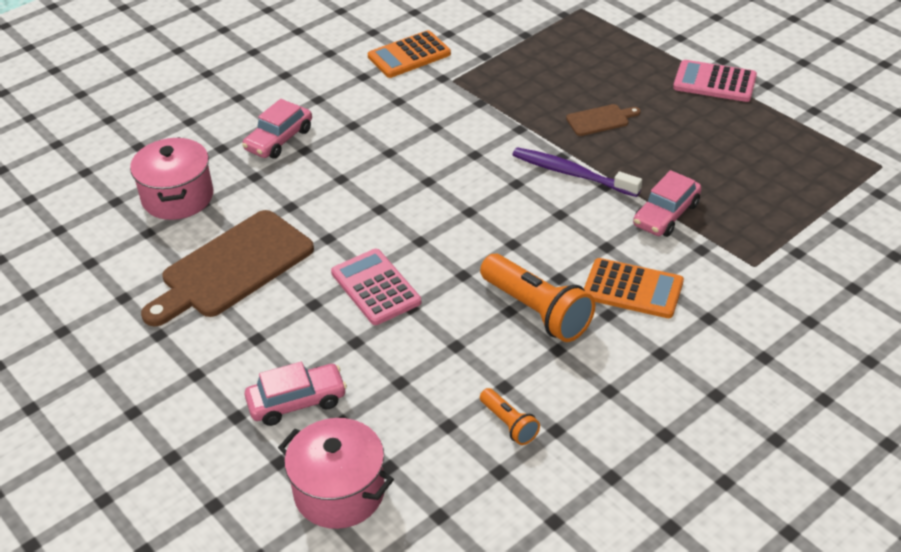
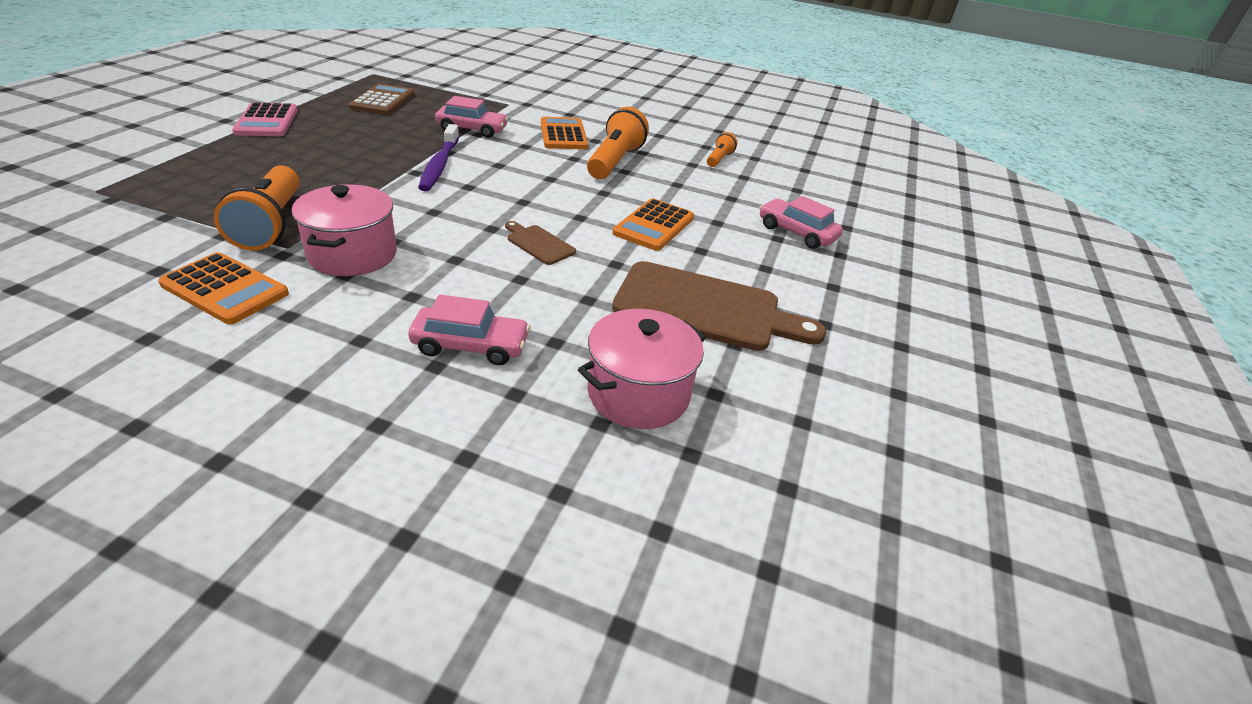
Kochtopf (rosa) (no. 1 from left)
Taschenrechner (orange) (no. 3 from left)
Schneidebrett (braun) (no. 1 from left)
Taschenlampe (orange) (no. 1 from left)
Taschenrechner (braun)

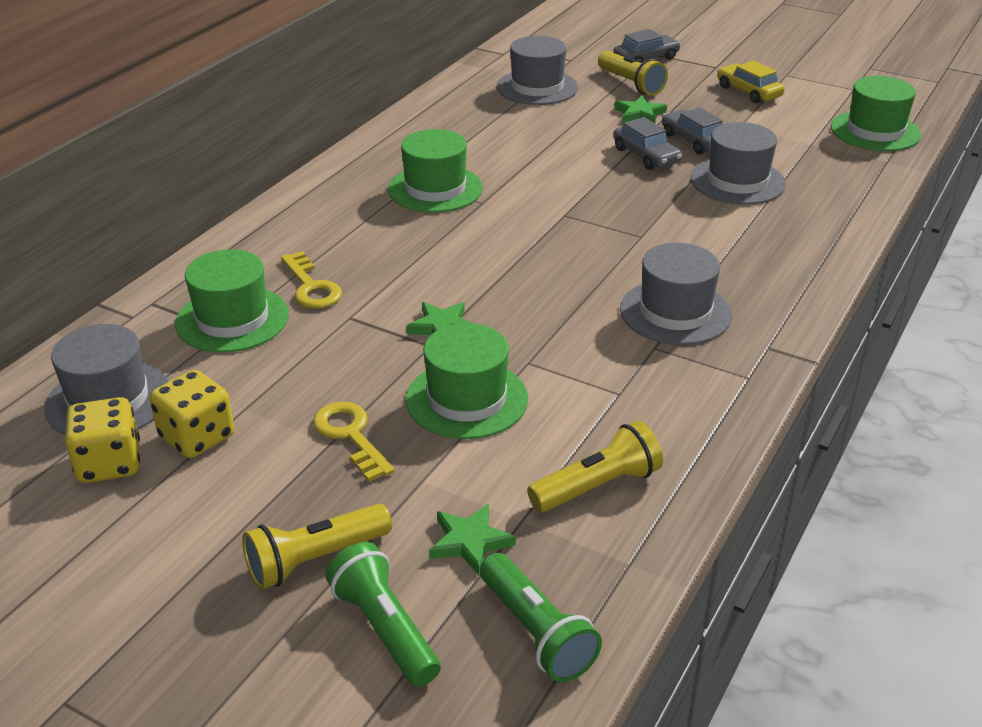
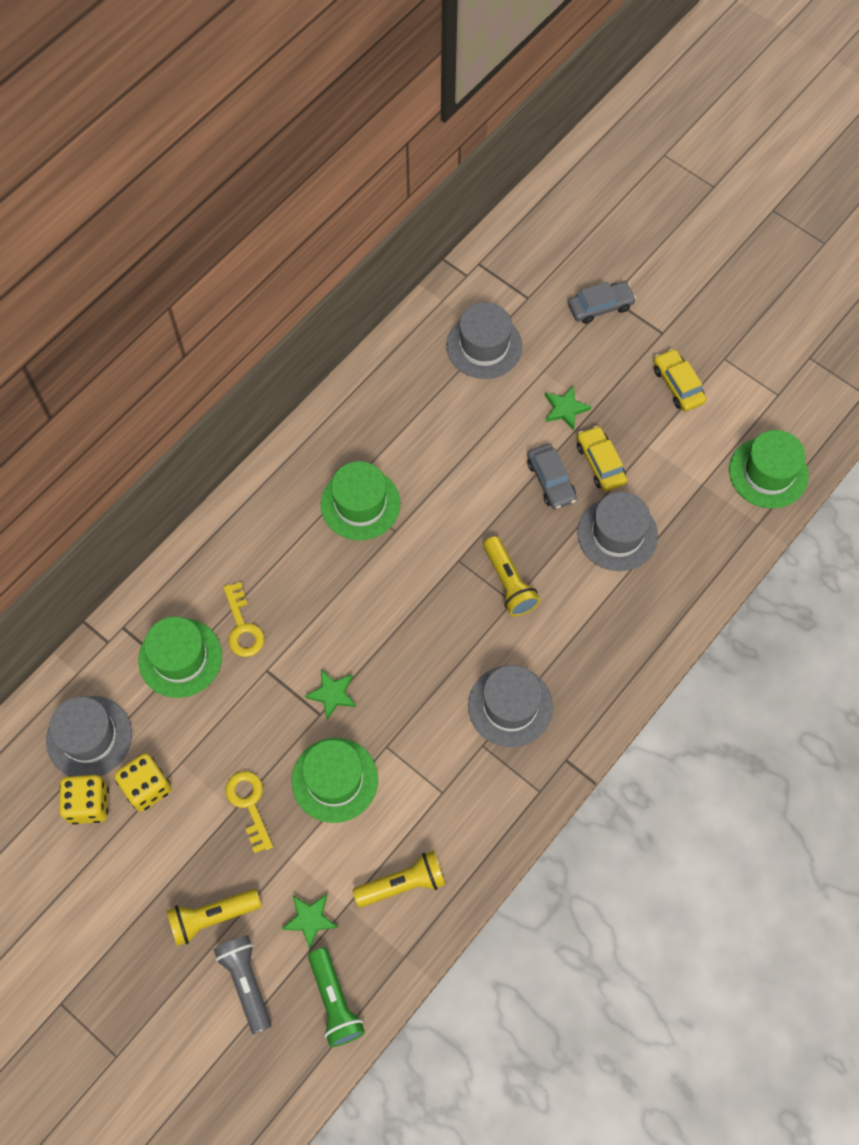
Taschenlampe (grau)
Taschenlampe (gelb) (no. 3 from left)
Auto (gelb) (no. 1 from left)

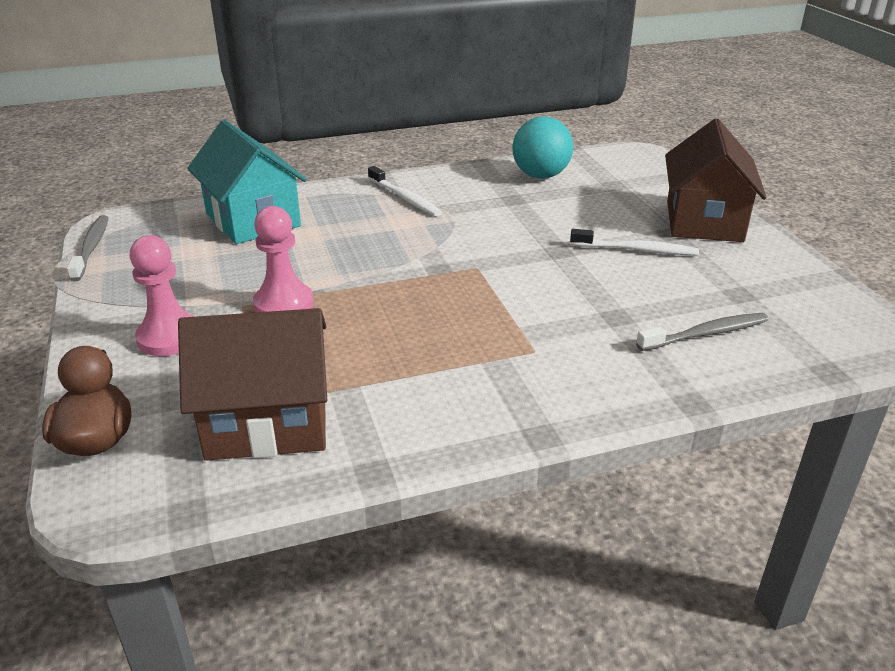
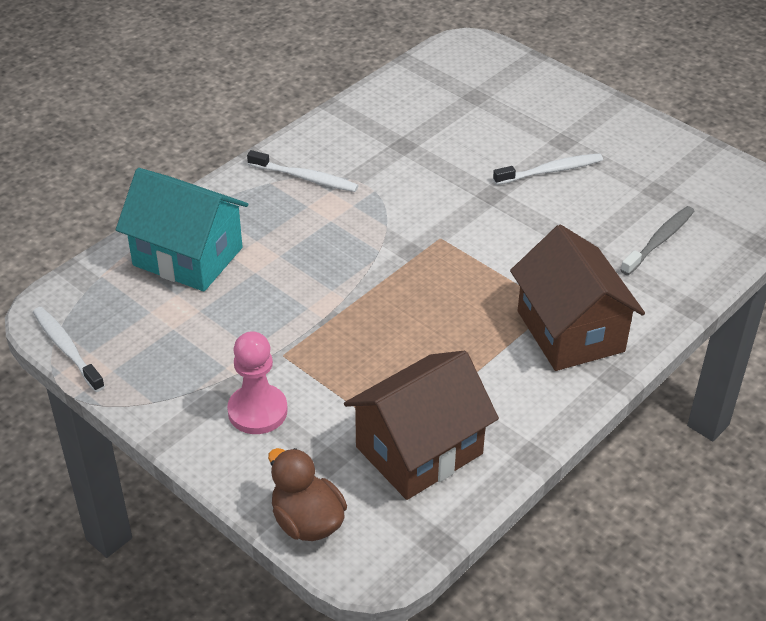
Zahnbürste (weiß) (no. 1 from left)
Bauer (rosa) (no. 2 from left in the first image)
Ball (türkis)
Haus (braun) (no. 2 from left)

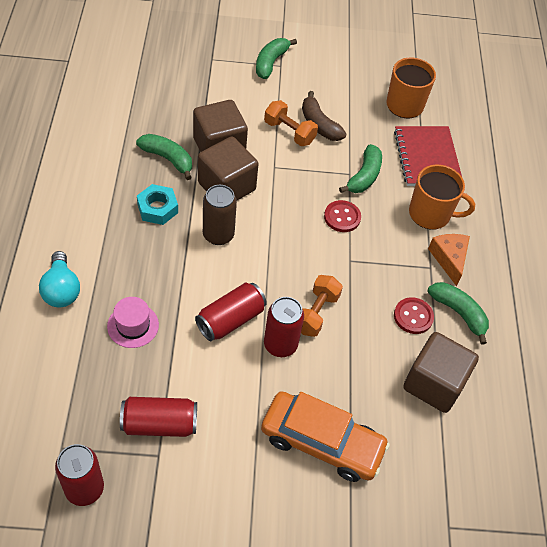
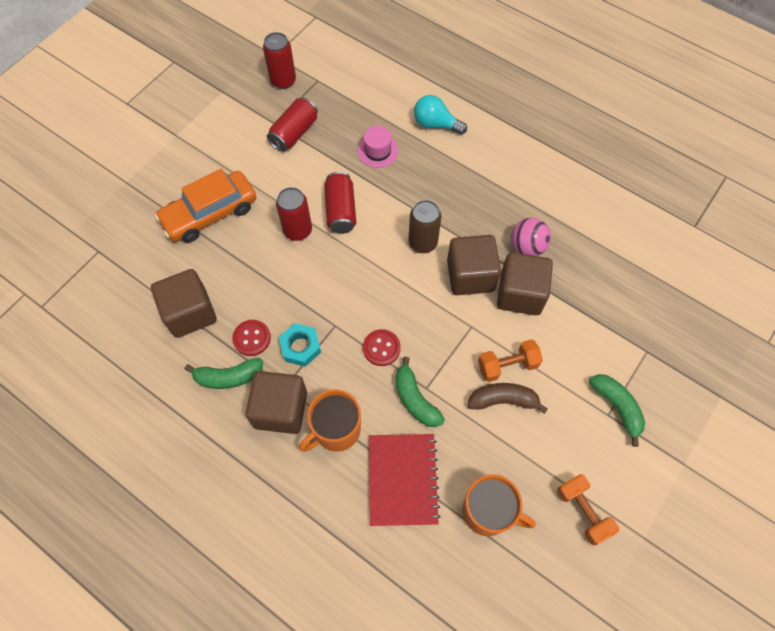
Ball (rosa)
Sechskantmutter (türkis)
Hantel (orange) (no. 2 from left)
Notizbuch (rot)
Kubus (braun) (no. 2 from left)

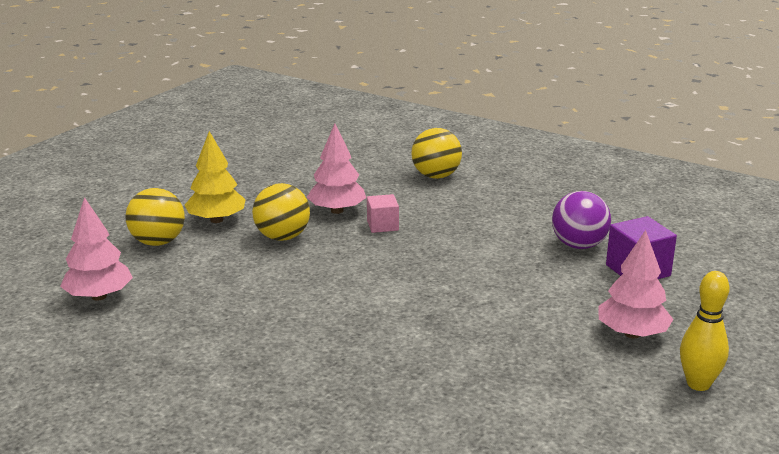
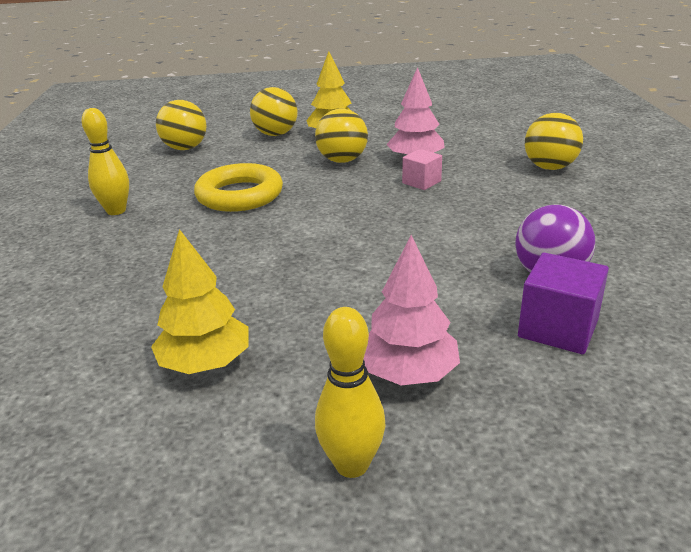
Ball (gelb) (no. 1 from left)
Bowlingkegel (gelb) (no. 1 from left)
Baum (gelb) (no. 1 from left)
Ring (gelb)

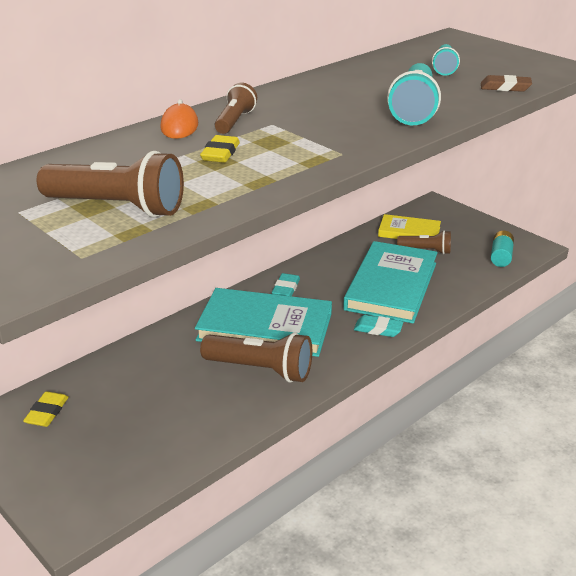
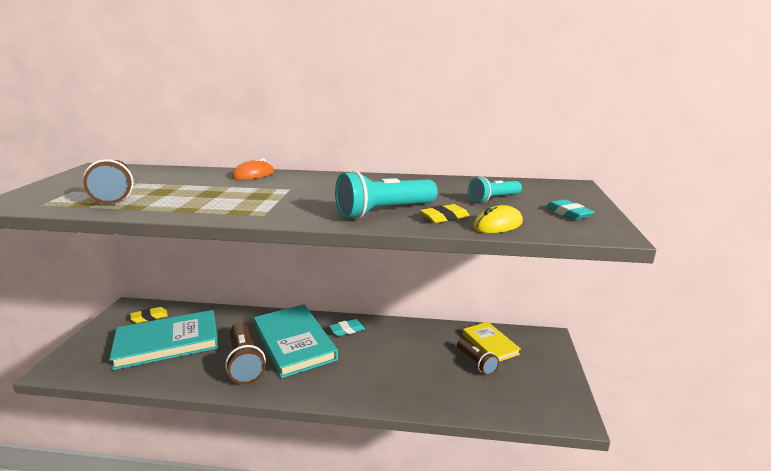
Radiergummi (gelb) (no. 2 from left)
Taschenlampe (braun) (no. 2 from left in the first image)
Buch (türkis) (no. 1 from left)
Radiergummi (türkis) (no. 2 from left)
Computermaus (gelb)
Batterie (türkis)

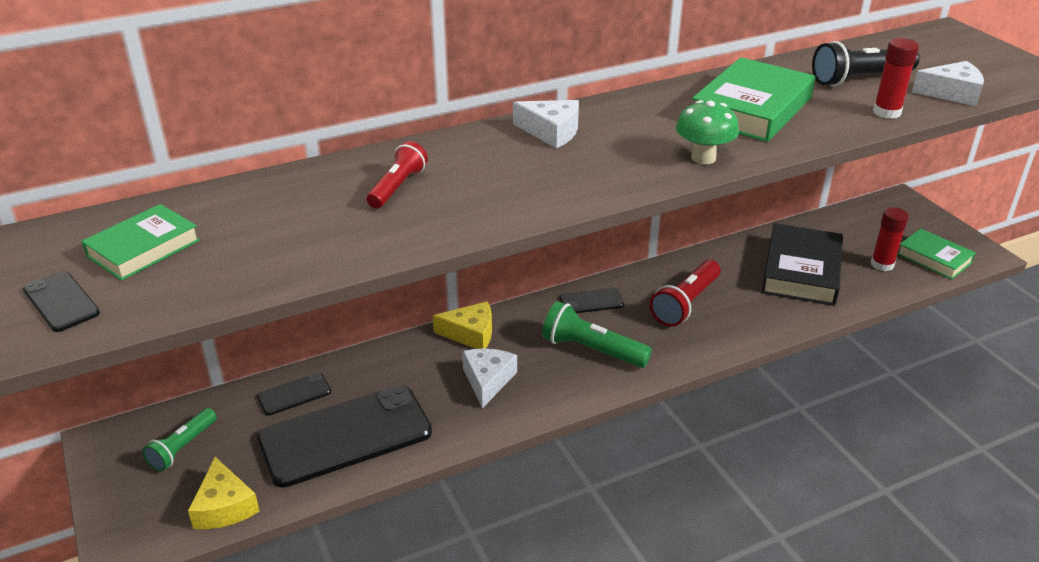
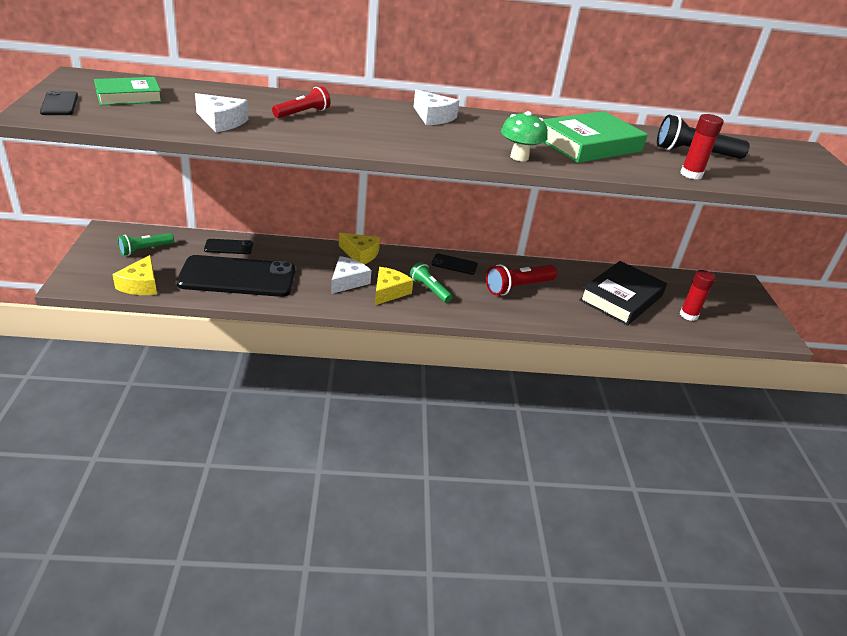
Taschenlampe (grün) (no. 2 from left)
Buch (grün) (no. 3 from left in the first image)
Käse (weiß) (no. 1 from left)
Käse (gelb) (no. 3 from left)

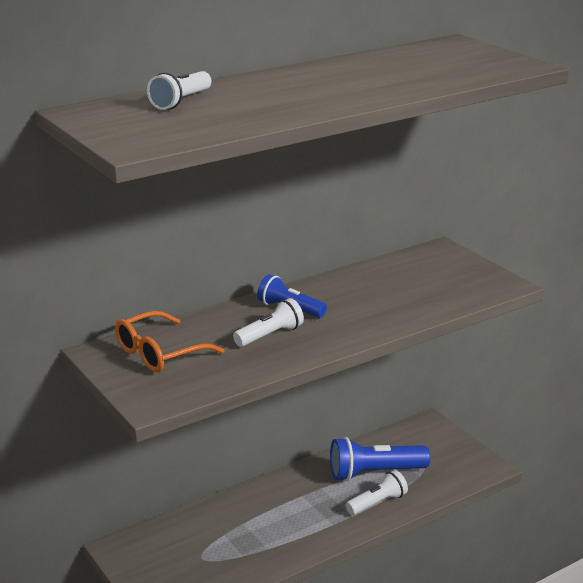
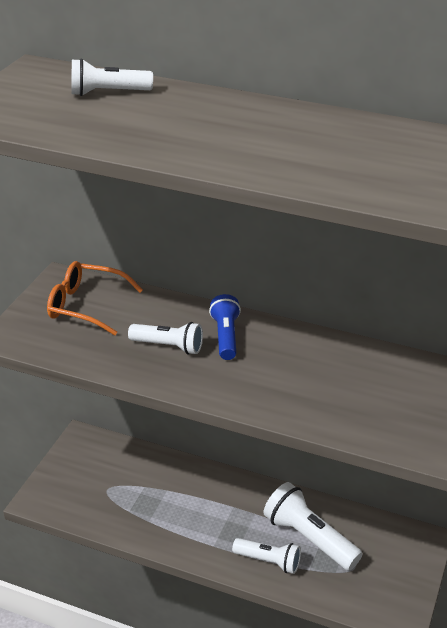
Taschenlampe (weiß) (no. 4 from left)

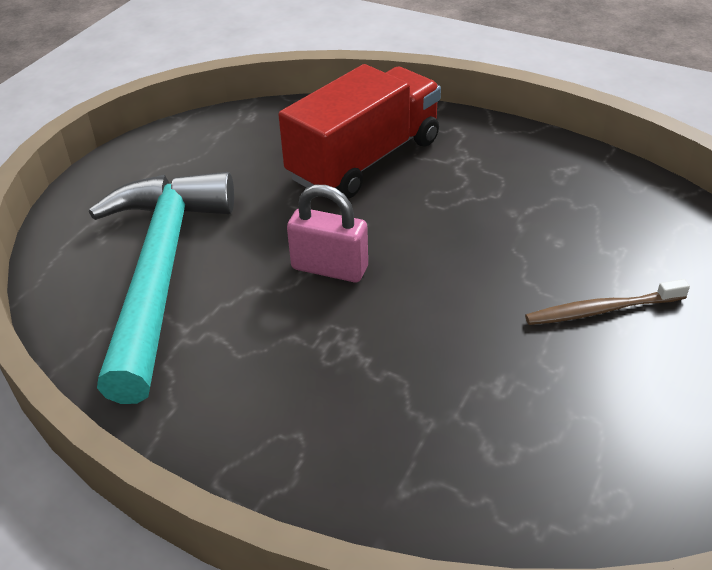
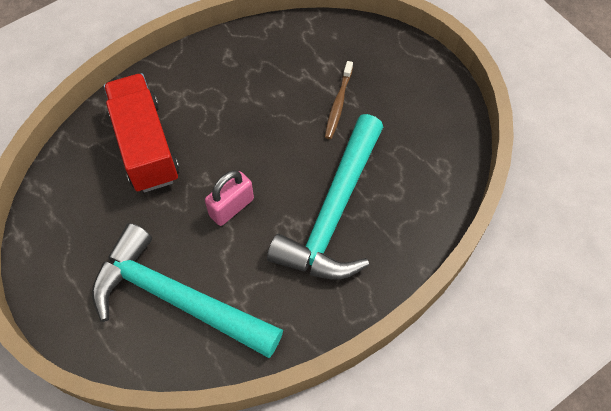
Hammer (türkis) (no. 2 from left)

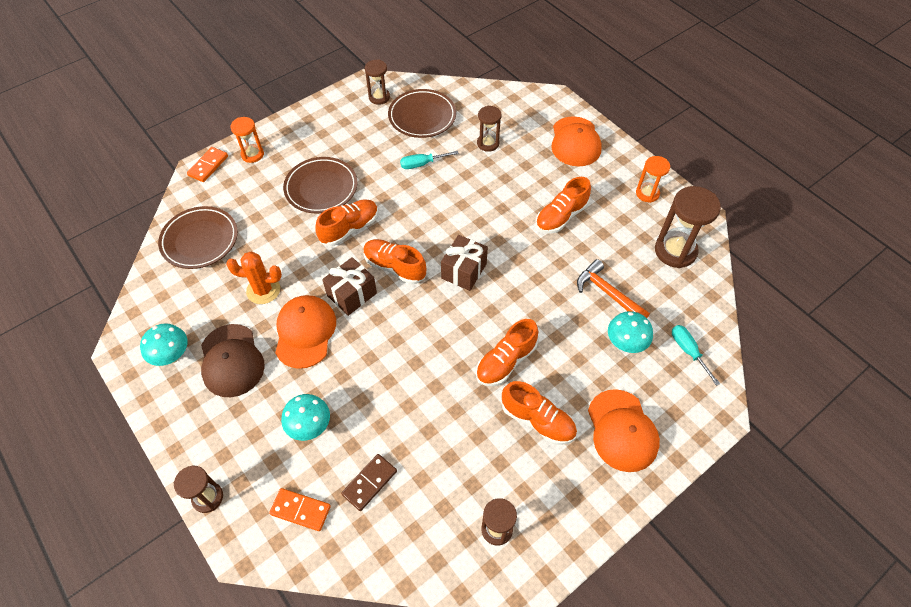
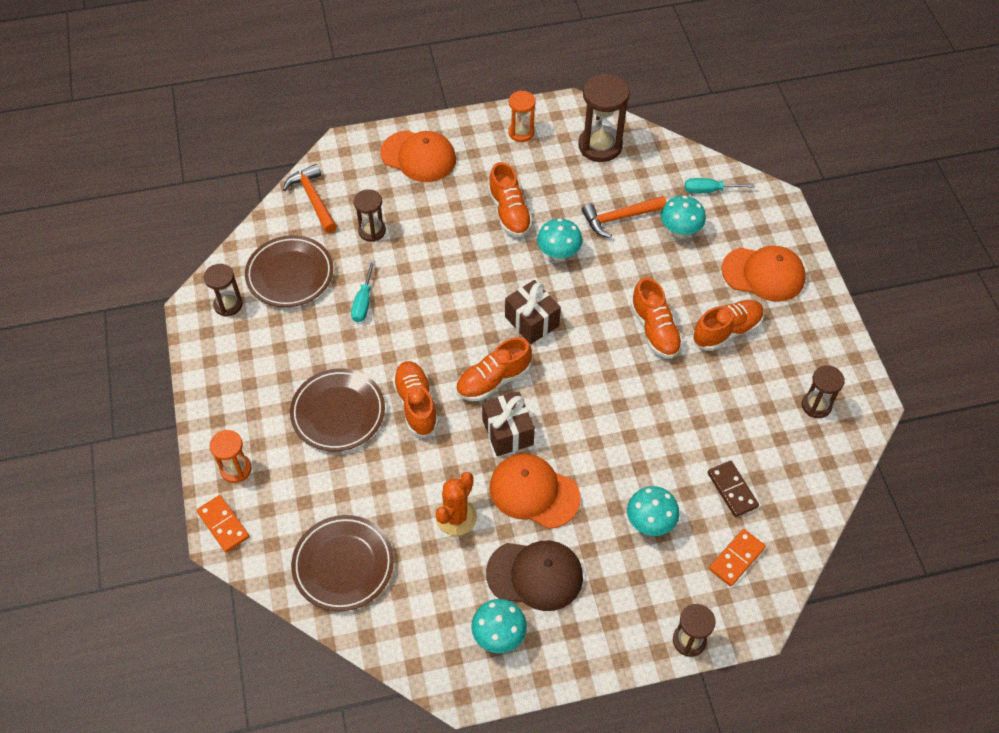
Hammer (orange) (no. 1 from left)
Pilz (türkis) (no. 2 from left)

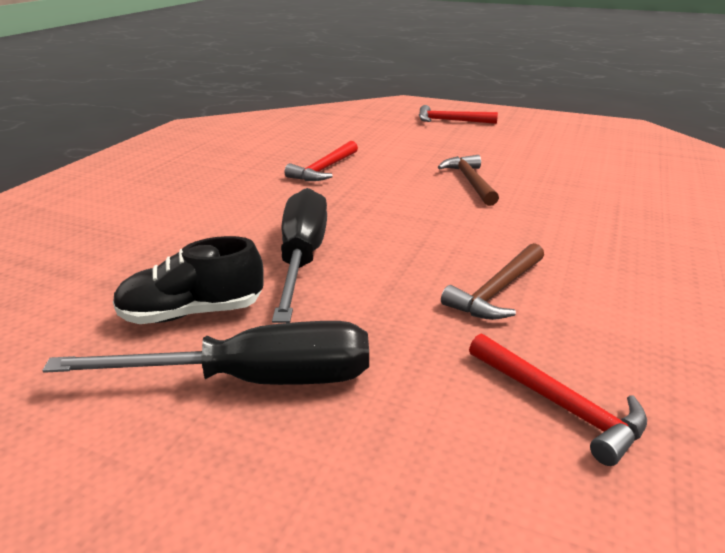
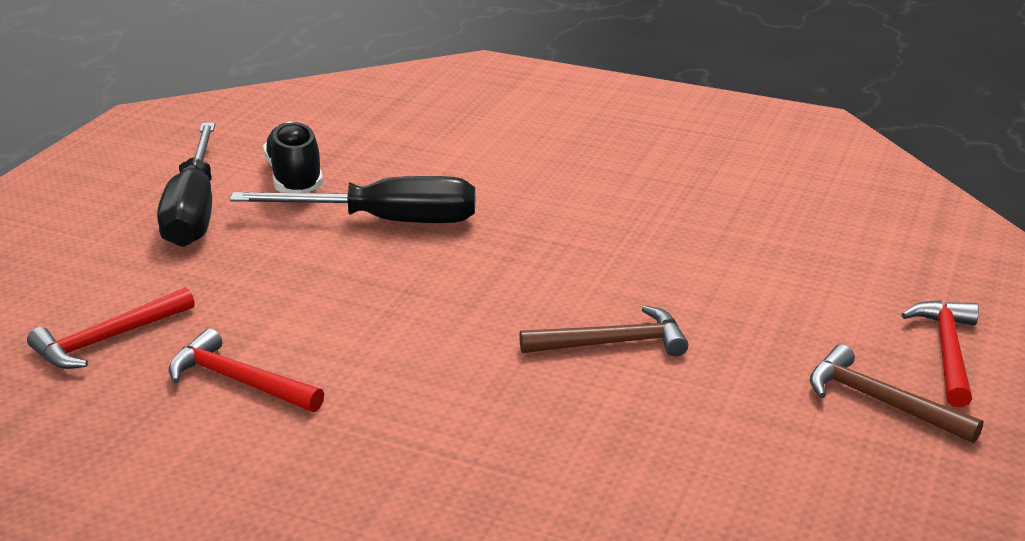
Hammer (rot) (no. 2 from left)
Hammer (braun) (no. 2 from left)

